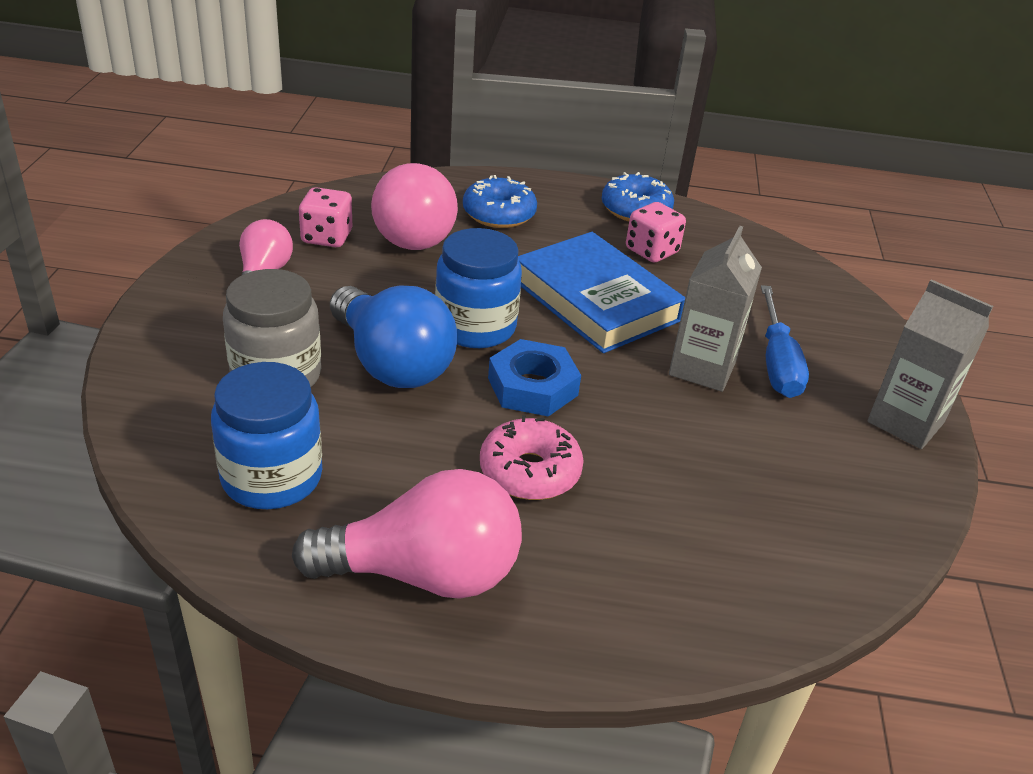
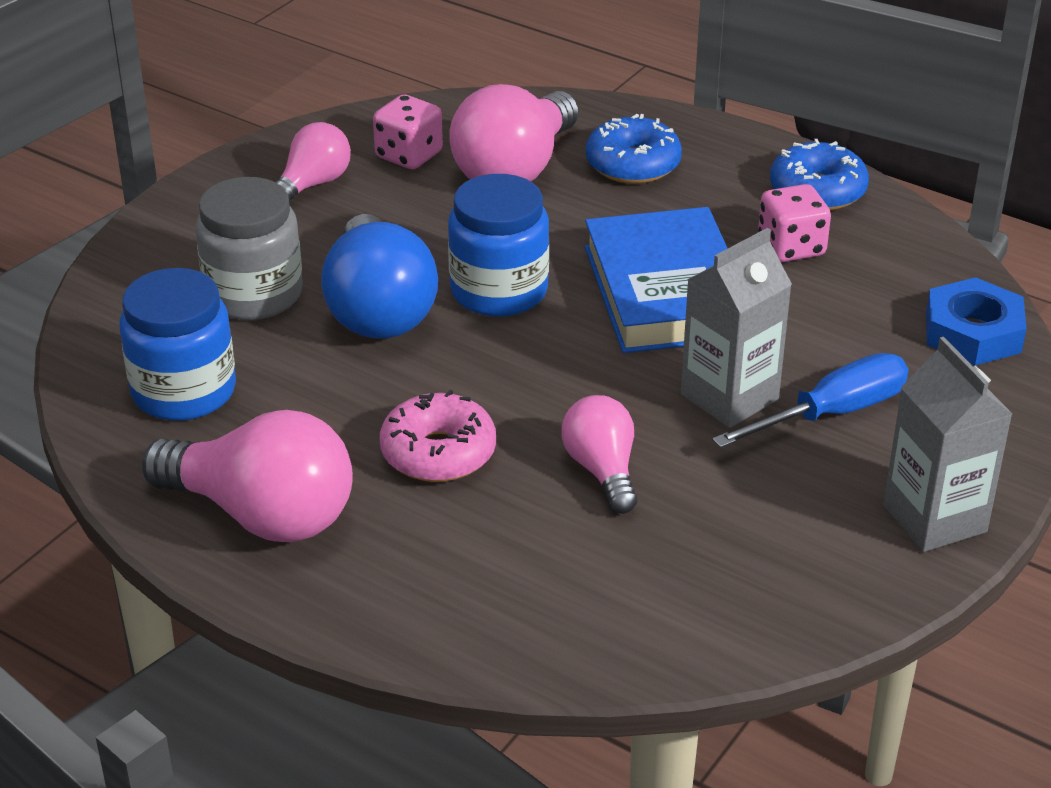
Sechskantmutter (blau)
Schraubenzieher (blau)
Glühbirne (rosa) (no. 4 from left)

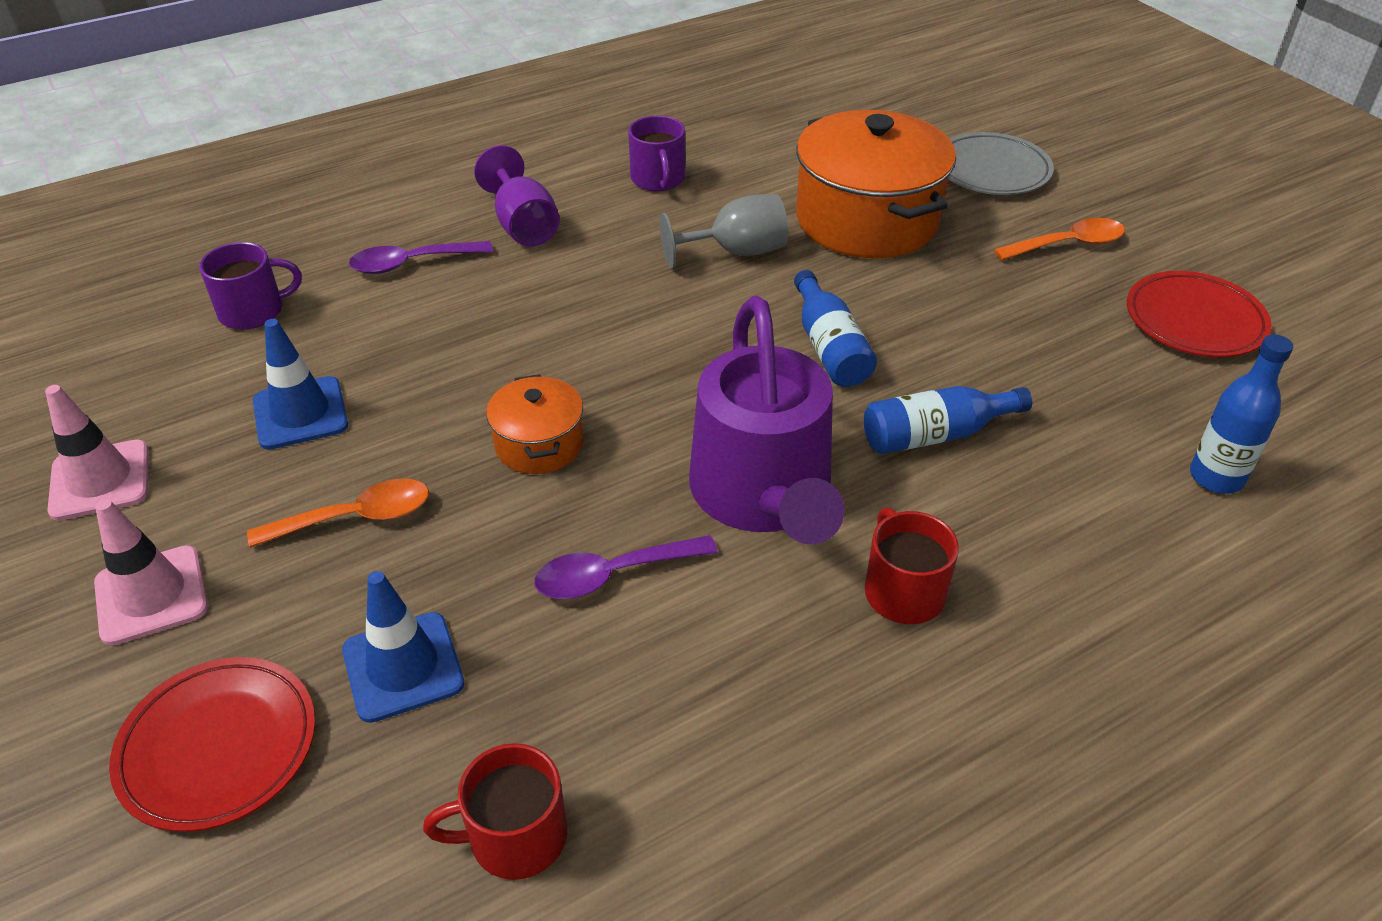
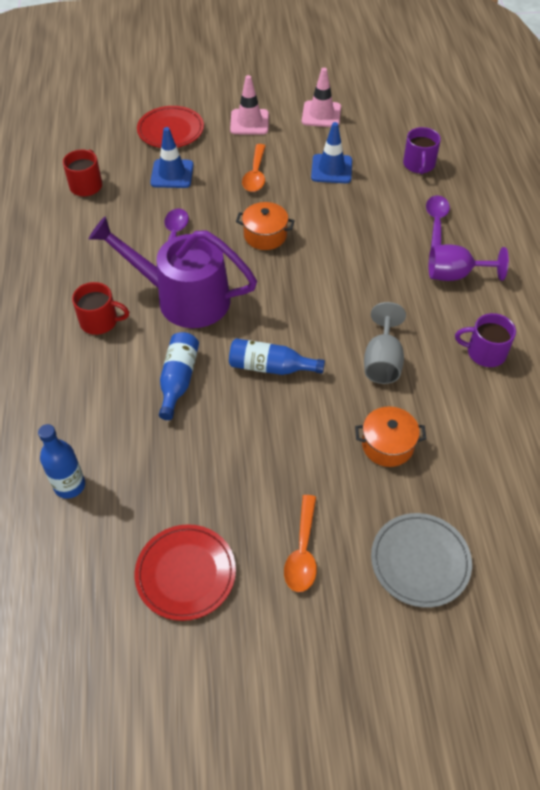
Kochtopf (orange) (no. 2 from left)

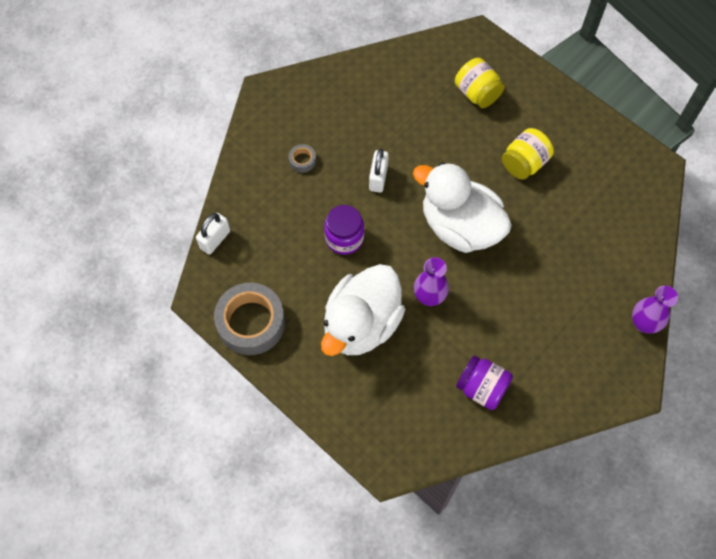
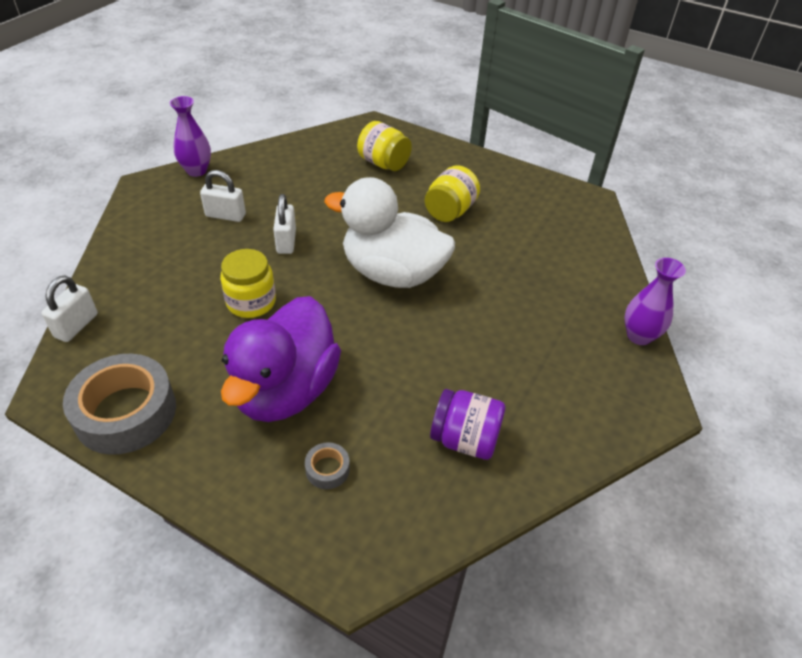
Klebeband (grau) (no. 2 from left)
Ente (lila)
Einmachglas (gelb) (no. 1 from left)
Vase (lila) (no. 1 from left)
Vorhängeschloss (weiß) (no. 2 from left)

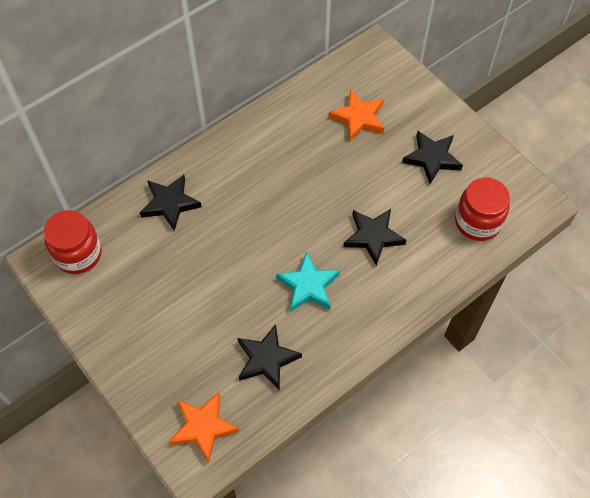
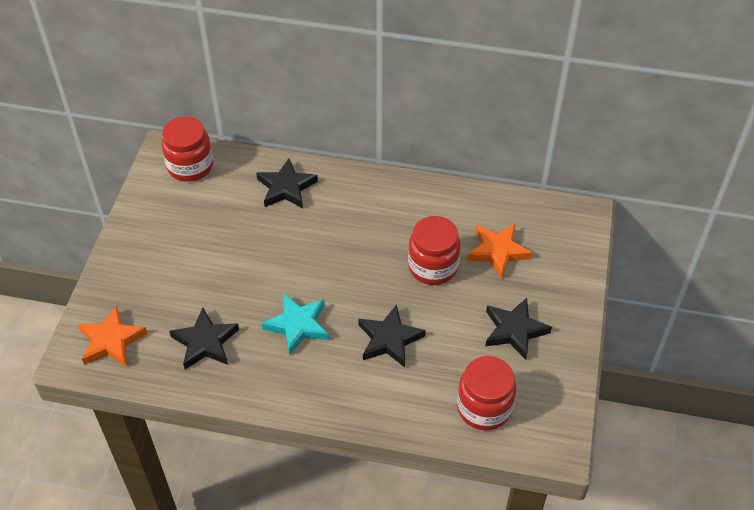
Einmachglas (rot) (no. 2 from left)

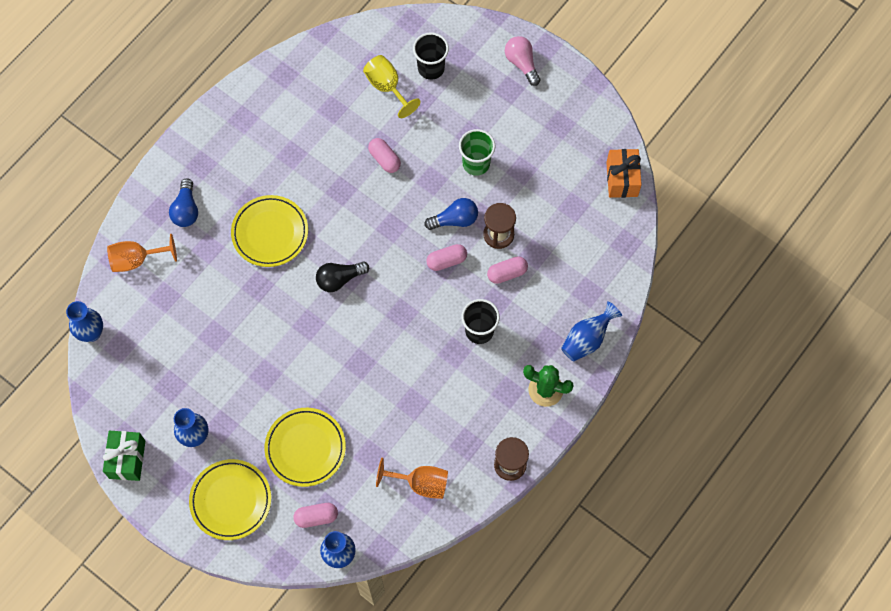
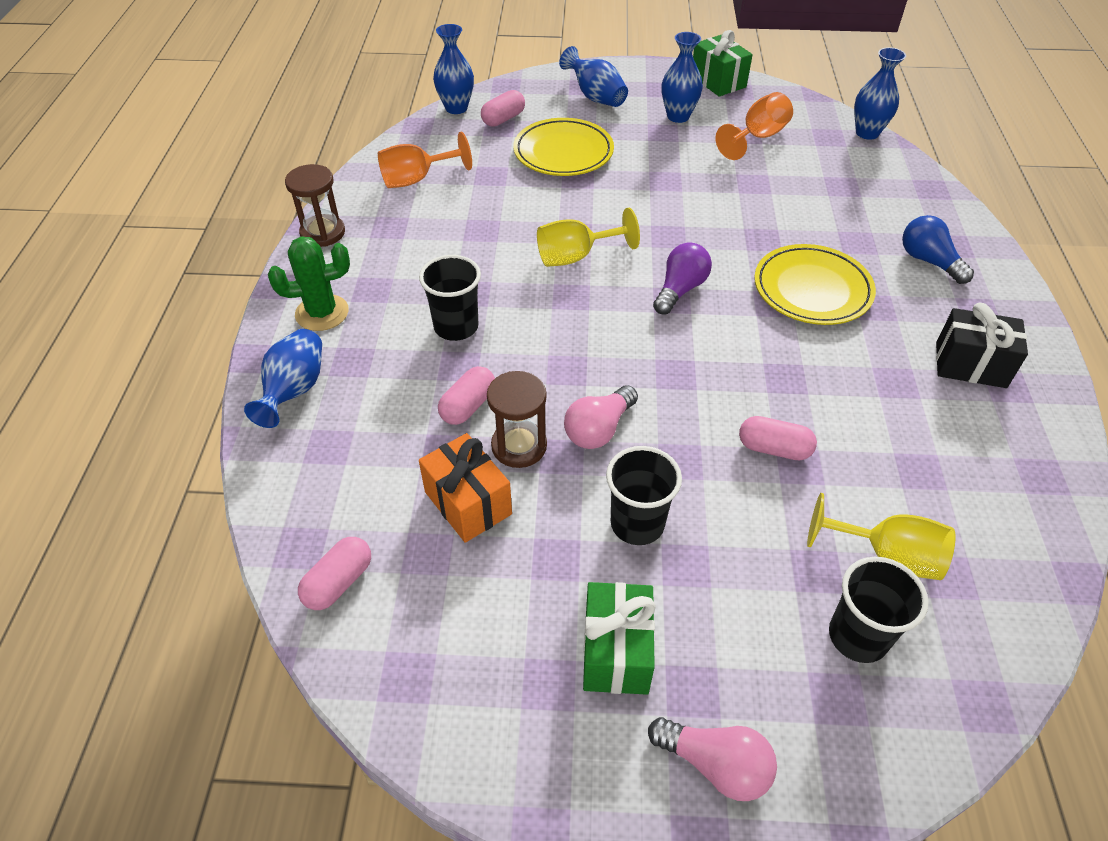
Kelch (orange) (no. 2 from left)
Vase (blau) (no. 3 from left)
Glühbirne (lila)
Glühbirne (rosa) (no. 1 from left)
Kapsel (rosa) (no. 1 from left)
Becher (schwarz) (no. 2 from left)
Geschenk (orange)
Kelch (gelb) (no. 1 from left)
Geschenk (grün) (no. 1 from left)
Geschenk (schwarz)

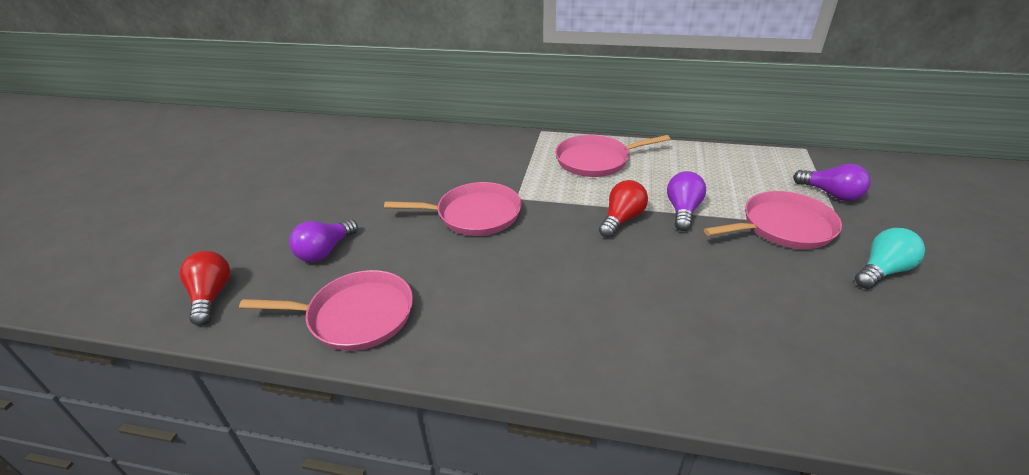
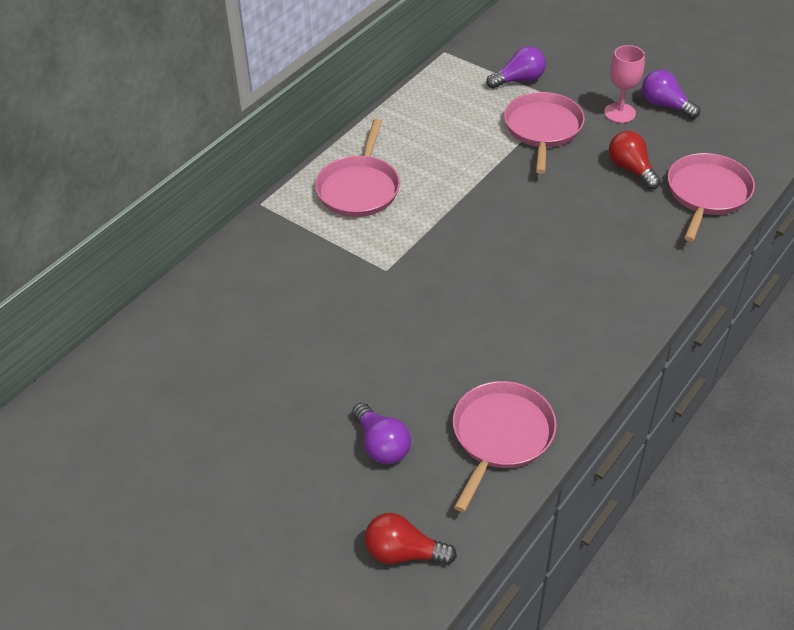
Pfanne (rosa) (no. 4 from left)
Glühbirne (rot) (no. 2 from left)
Glühbirne (lila) (no. 3 from left)
Kelch (rosa)

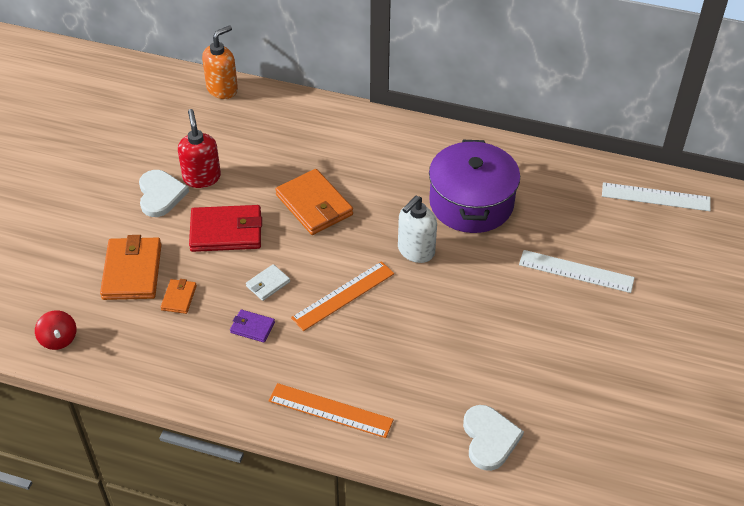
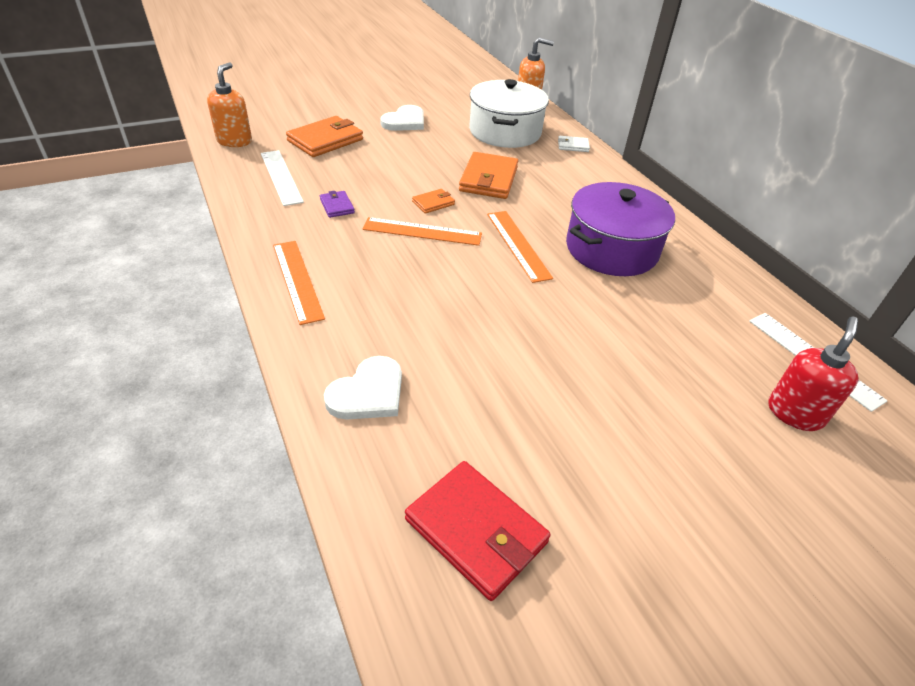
Seifenspender (orange) (no. 1 from left)
Geldbörse (orange) (no. 2 from left)
Seifenspender (rot)
Geldbörse (rot)
Geldbörse (weiß)
Lineal (orange) (no. 3 from left)
Lineal (weiß) (no. 1 from left)
Kochtopf (weiß)

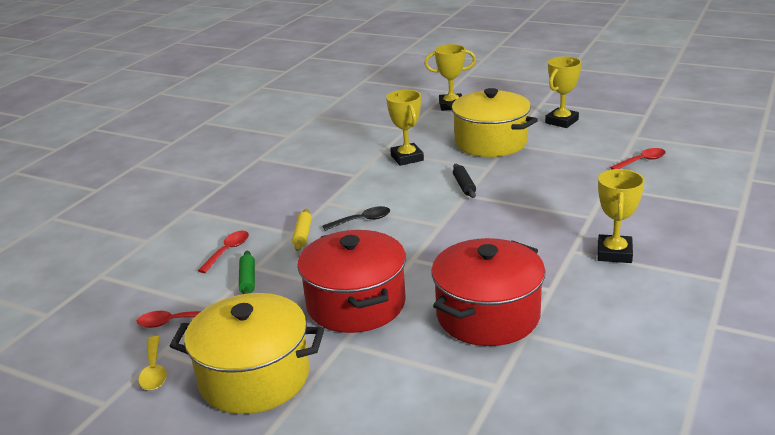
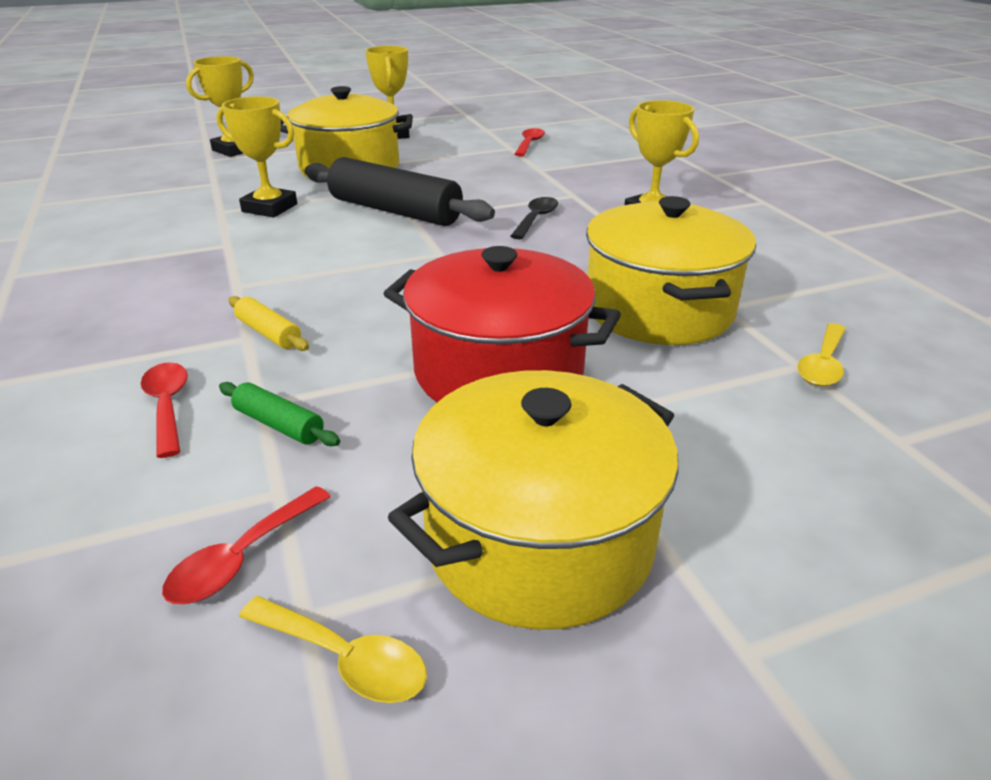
Löffel (schwarz)
Kochtopf (gelb) (no. 3 from left)
Nudelholz (schwarz)
Löffel (gelb) (no. 2 from left)

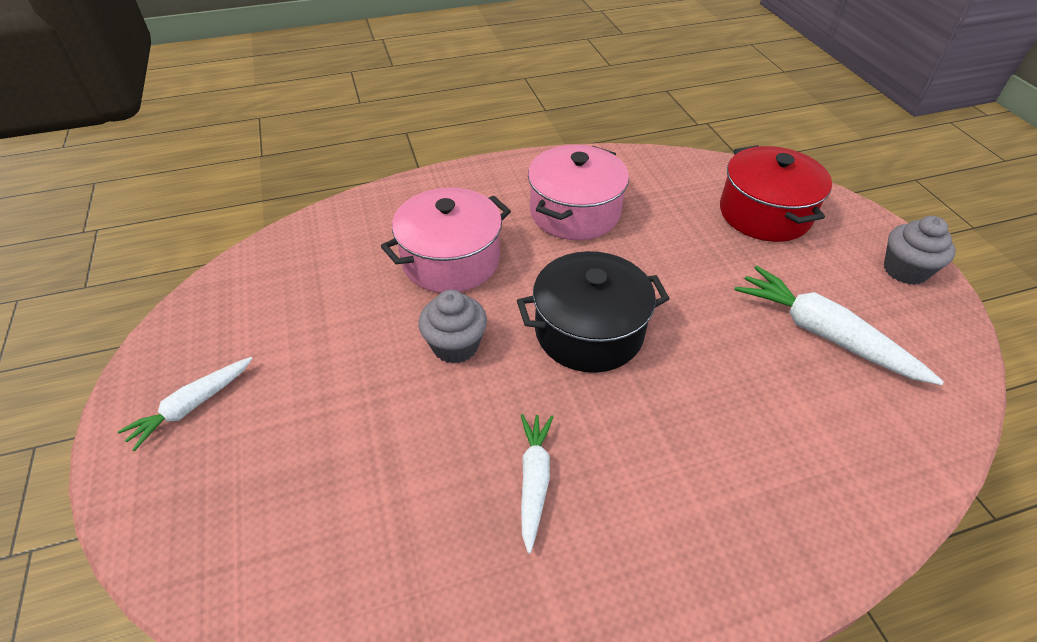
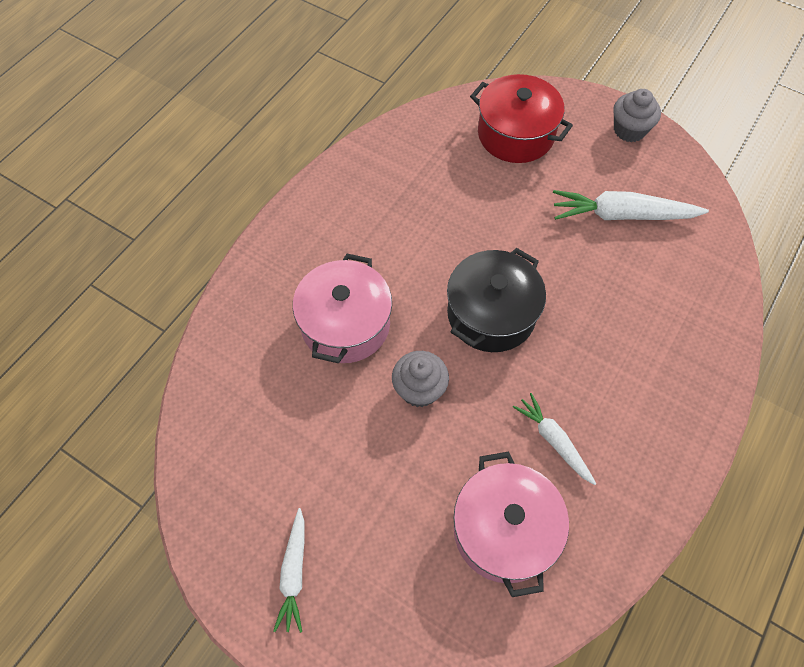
Kochtopf (rosa) (no. 2 from left)

